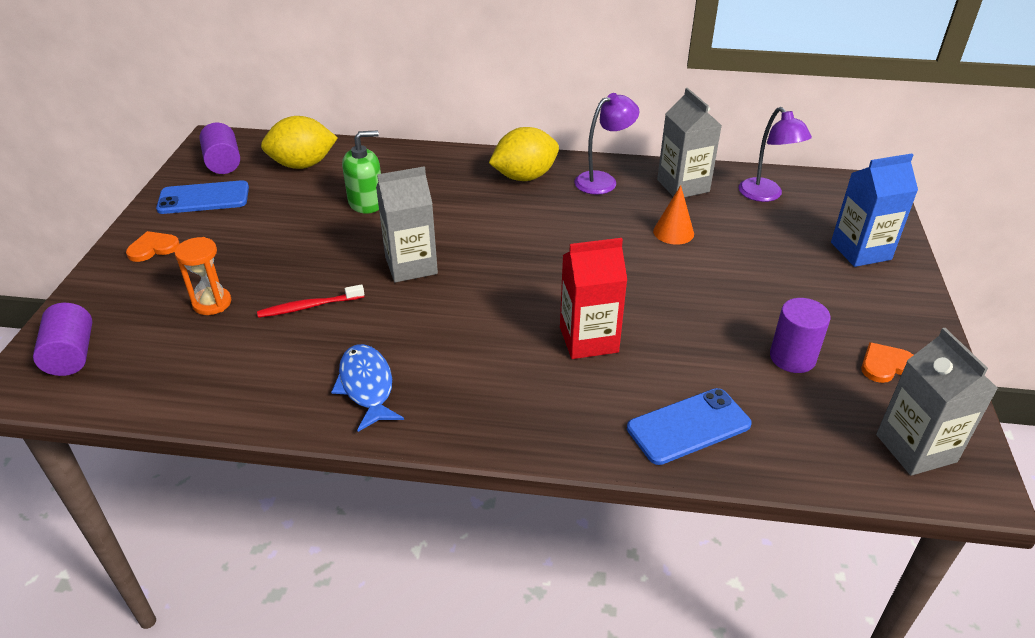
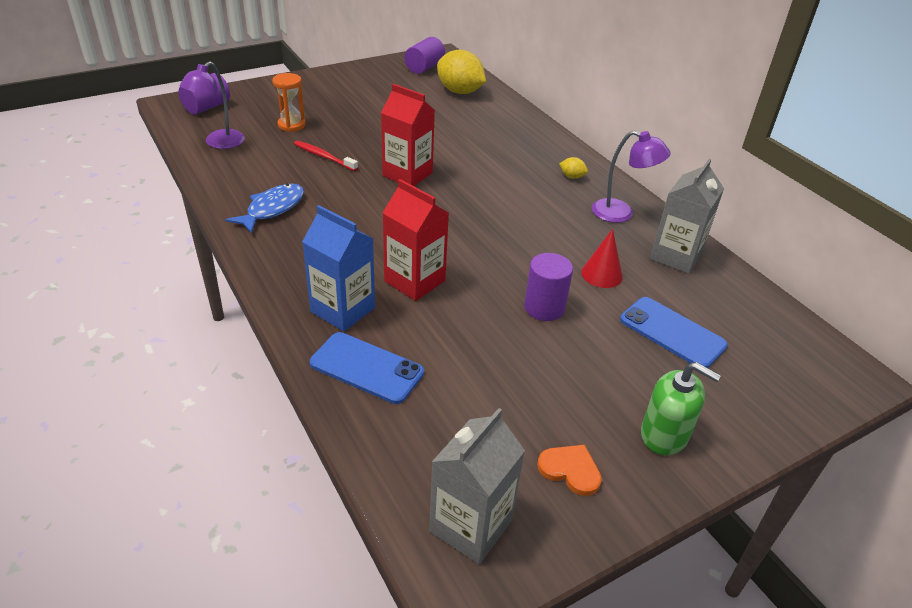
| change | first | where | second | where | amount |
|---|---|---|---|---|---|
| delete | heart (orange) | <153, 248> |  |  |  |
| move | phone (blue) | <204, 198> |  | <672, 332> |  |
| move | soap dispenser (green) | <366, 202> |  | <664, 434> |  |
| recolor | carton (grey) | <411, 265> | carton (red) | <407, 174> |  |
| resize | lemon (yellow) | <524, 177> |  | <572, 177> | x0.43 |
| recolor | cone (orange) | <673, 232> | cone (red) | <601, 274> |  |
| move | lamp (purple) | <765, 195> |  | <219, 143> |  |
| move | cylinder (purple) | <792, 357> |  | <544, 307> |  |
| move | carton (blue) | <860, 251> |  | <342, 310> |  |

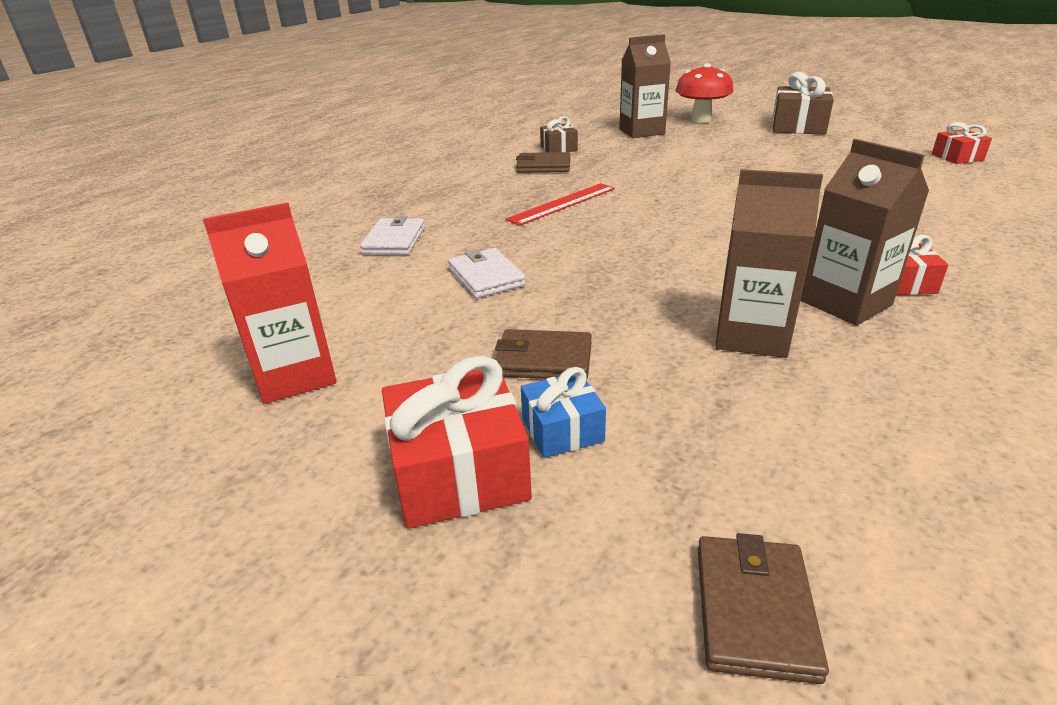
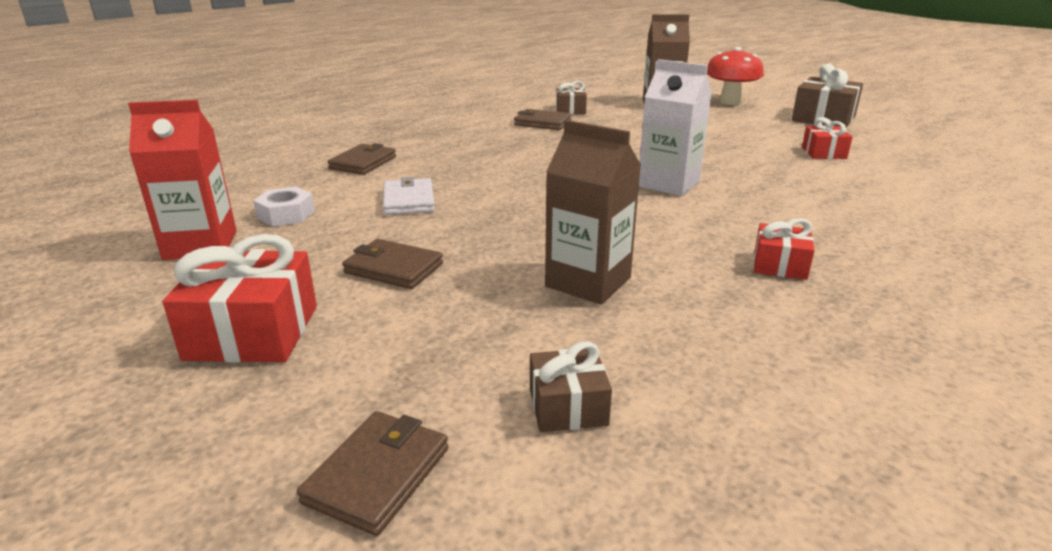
| change | first | where | second | where | amount |
|---|---|---|---|---|---|
| recolor | wallet (white) | <394, 240> | wallet (brown) | <363, 163> |  |
| delete | ruler (red) | <562, 204> |  |  |  |
| delete | gift (blue) | <562, 430> |  |  |  |
| delete | carton (brown) | <845, 303> |  |  |  |
| move | gift (red) | <957, 157> |  | <824, 153> |  |
| insert |  |  | nut (white) | <286, 214> |  |
| insert |  |  | gift (brown) | <568, 406> |  |
| insert |  |  | carton (white) | <668, 184> |  |

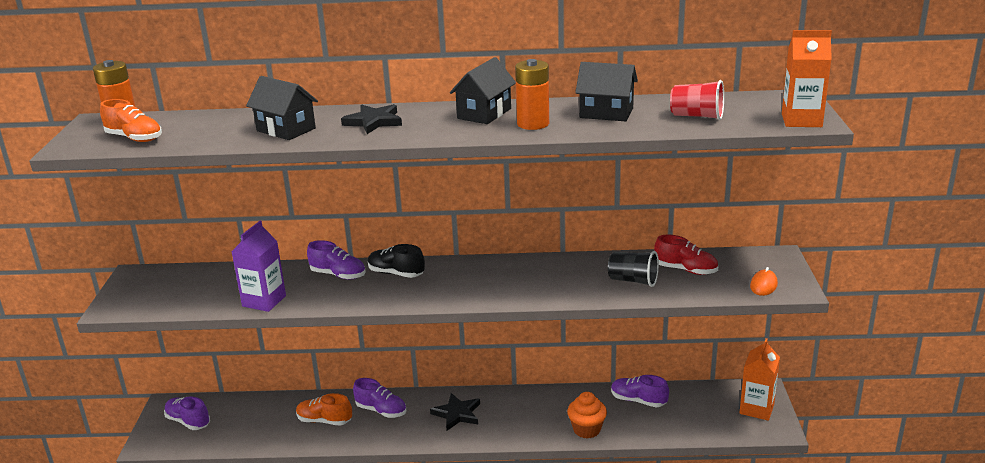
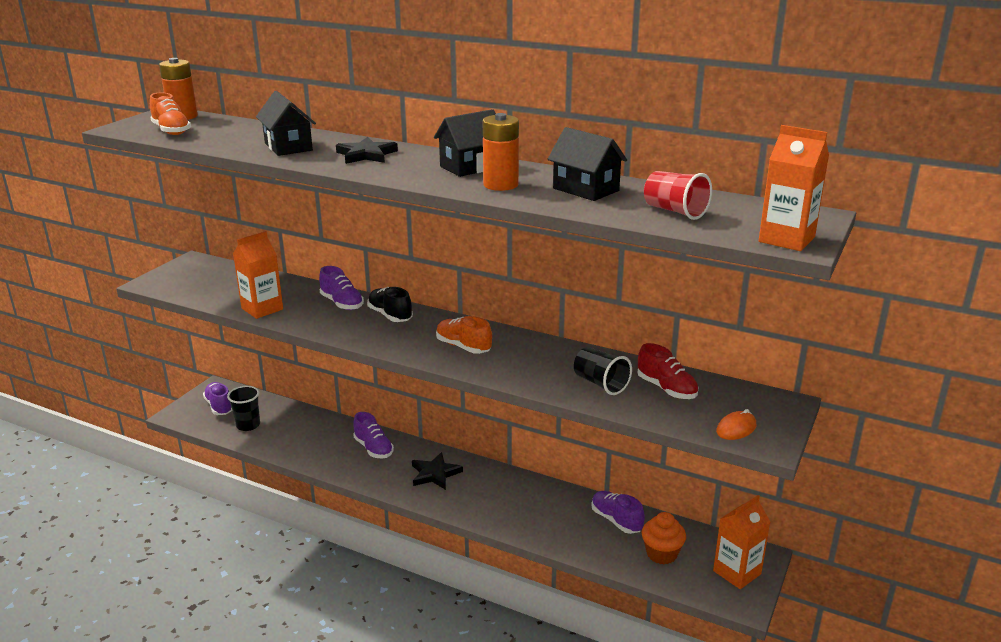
| change | first | where | second | where | amount |
|---|---|---|---|---|---|
| recolor | carton (purple) | <264, 301> | carton (orange) | <262, 309> |  |
| move | shoe (orange) | <324, 420> |  | <463, 347> |  |
| move | cupcake (orange) | <586, 429> |  | <661, 554> |  |
| insert |  |  | cup (black) | <248, 425> |  |

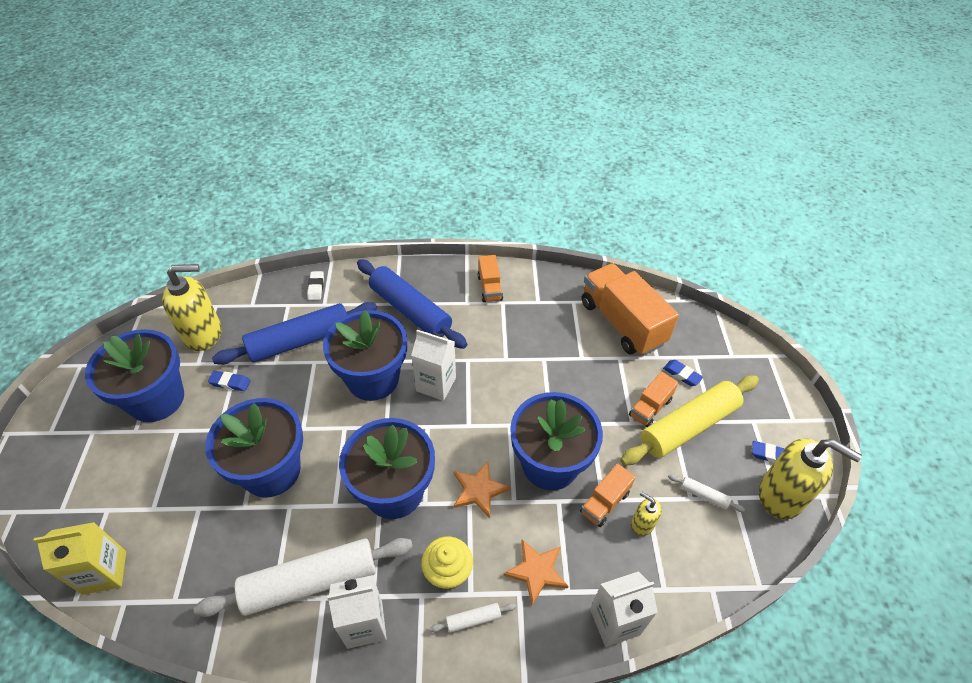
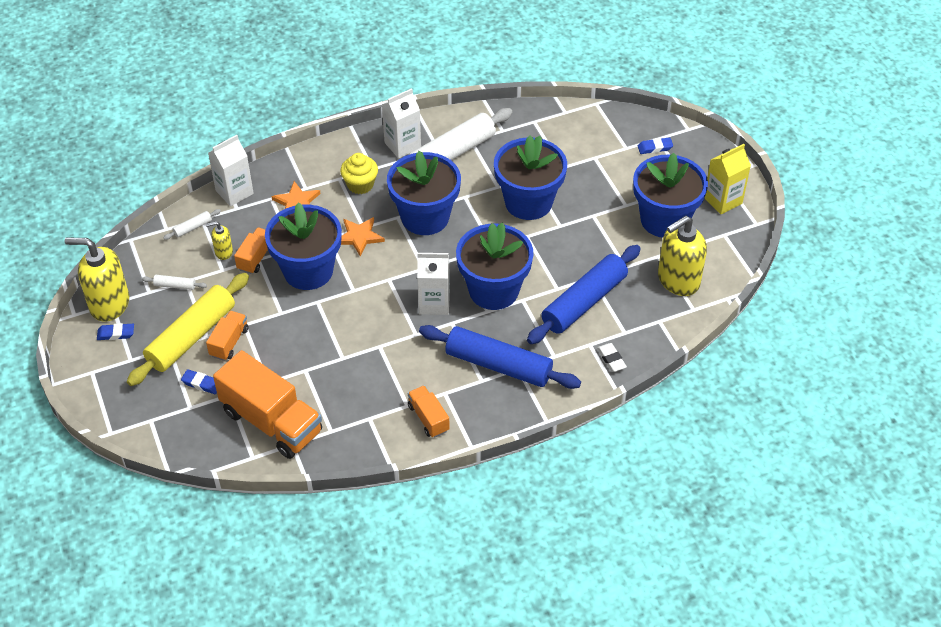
| change | first | where | second | where | amount |
|---|---|---|---|---|---|
| move | carton (yellow) | <104, 572> |  | <723, 200> |  |
| move | eraser (blue) | <230, 383> |  | <655, 148> |  |
| move | rolling pin (white) | <473, 619> |  | <193, 228> |  |
| rotate | soap dispenser (yellow) | <642, 524> |  | <223, 252> | 150 degrees clockwise |

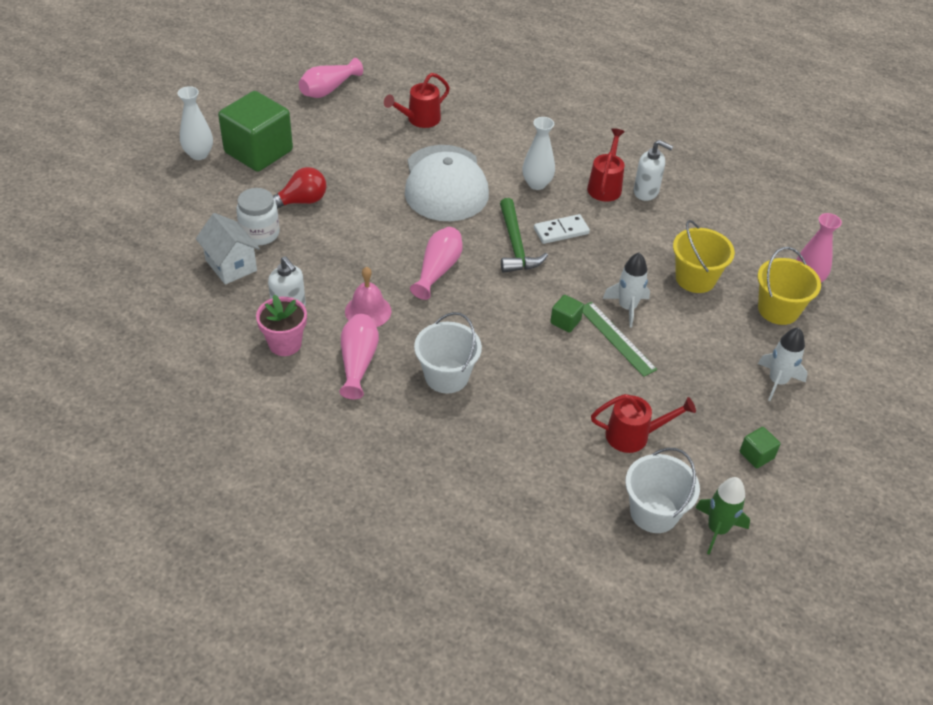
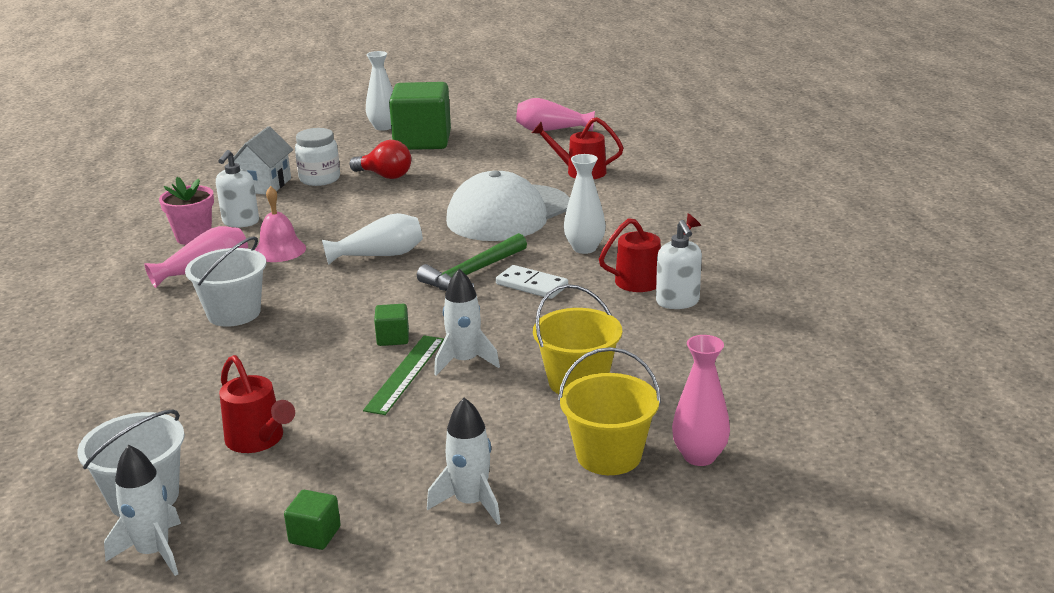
| change | first | where | second | where | amount |
|---|---|---|---|---|---|
| recolor | vase (pink) | <438, 270> | vase (white) | <380, 255> |  |
| recolor | rocket (green) | <717, 529> | rocket (white) | <154, 552> |  |

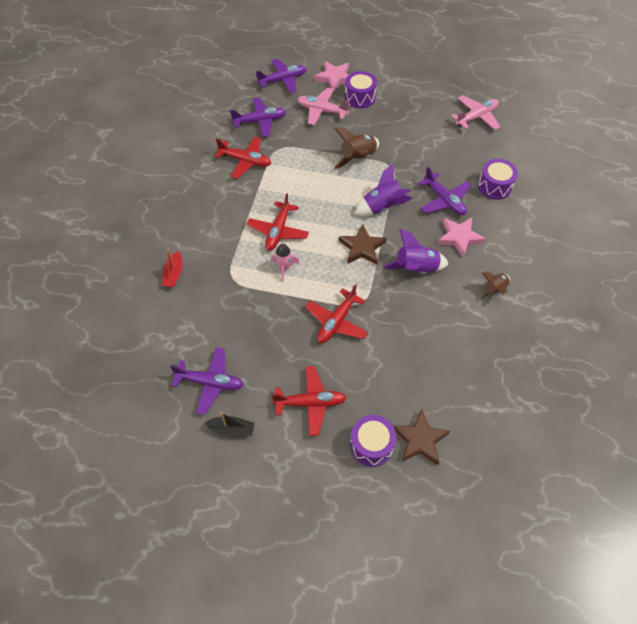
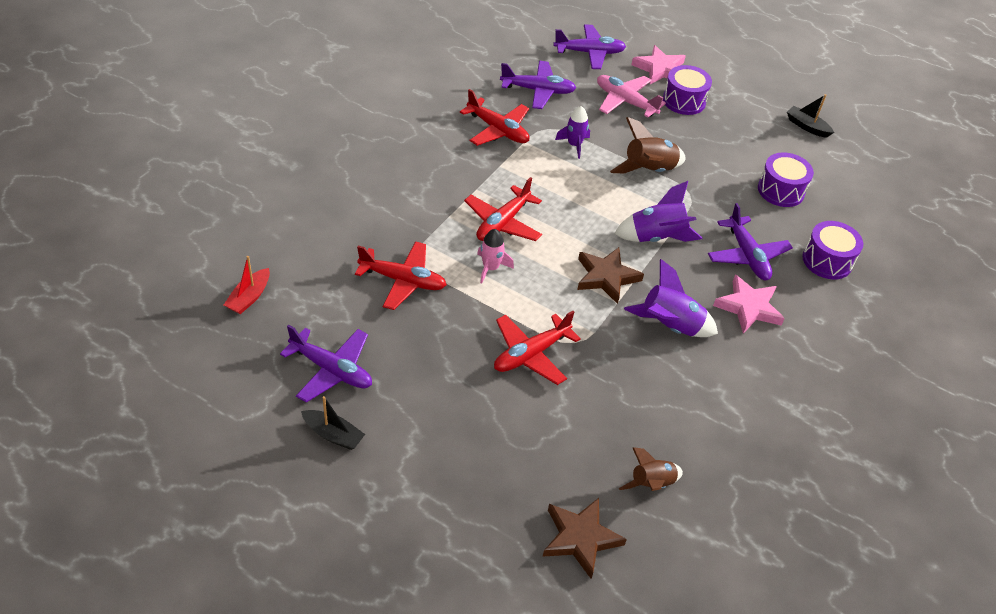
| change | first | where | second | where | amount |
|---|---|---|---|---|---|
| move | boat (red) | <174, 274> |  | <249, 297> |  |
| move | plane (red) | <310, 403> |  | <403, 281> |  |
| move | drum (purple) | <371, 445> |  | <780, 190> |  |
| delete | plane (pink) | <476, 117> |  |  |  |
| move | rocket (brown) | <494, 290> |  | <651, 484> |  |
| insert |  |  | rocket (purple) | <574, 145> |  |
| insert |  |  | boat (black) | <807, 127> |  |

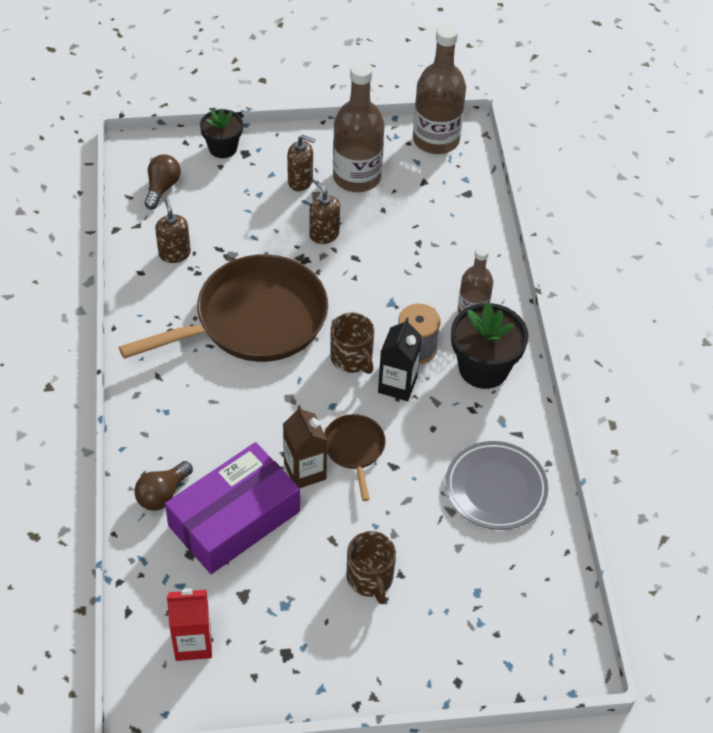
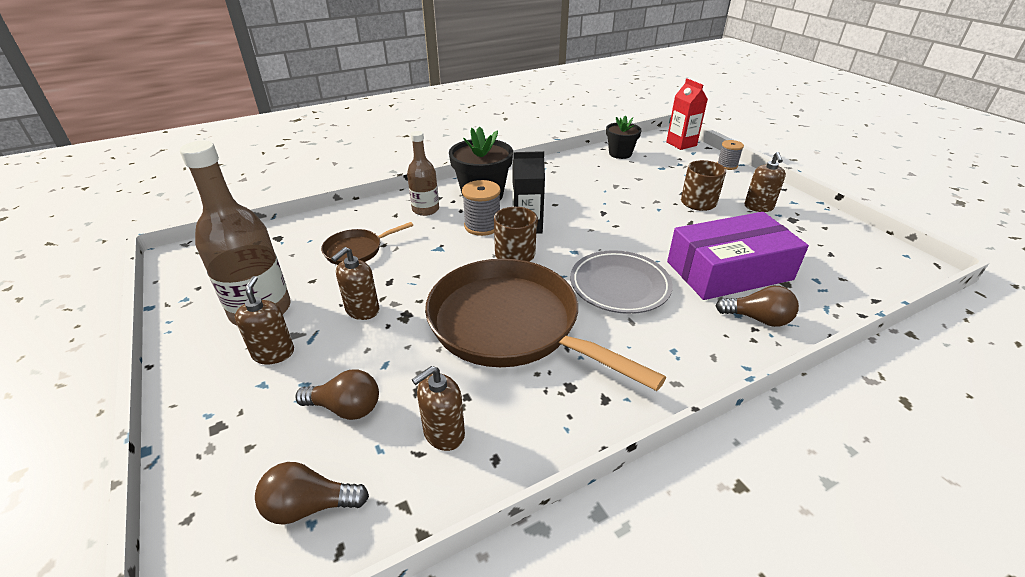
| change | first | where | second | where | amount |
|---|---|---|---|---|---|
| rotate | box (purple) | <234, 518> |  | <729, 271> | 45 degrees counterclockwise |
| move | carton (red) | <193, 643> |  | <681, 144> |  |
| move | flower pot (black) | <223, 148> |  | <620, 154> |  |
| delete | carton (brown) | <305, 471> |  |  |  |
| move | pan (brown) | <354, 449> |  | <357, 250> |  |
| delete | bottle (brown) | <436, 139> |  |  |  |
| move | plate (grey) | <495, 488> |  | <619, 286> |  |
| insert |  |  | light bulb (brown) | <346, 408> |  |
| insert |  |  | spool (grey) | <727, 165> |  |
| insert |  |  | soap dispenser (brown) | <758, 207> |  |

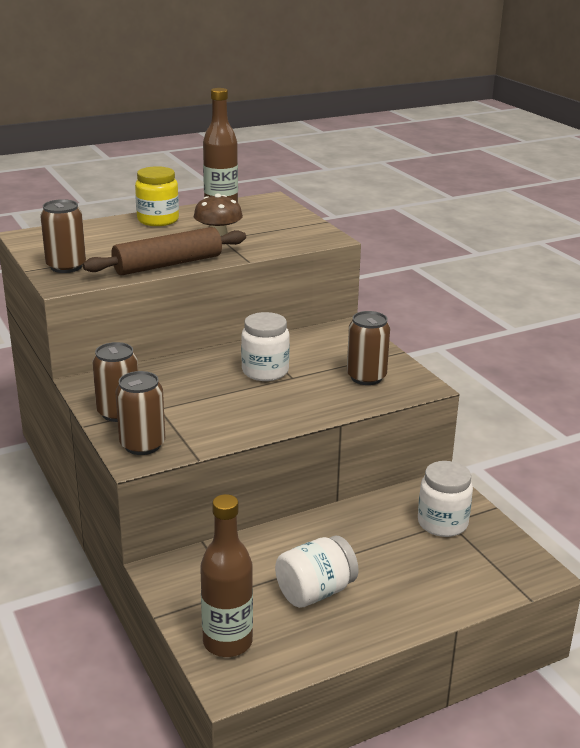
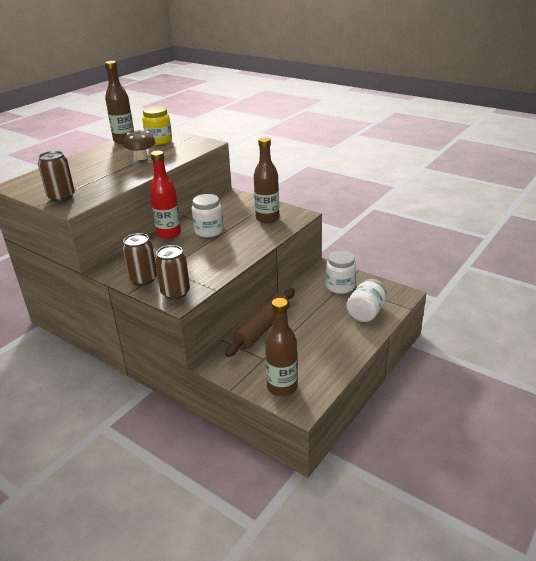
| change | first | where | second | where | amount |
|---|---|---|---|---|---|
| move | rolling pin (brown) | <167, 264> |  | <262, 328> |  |
| move | jar (yellow) | <158, 220> |  | <159, 141> |  |
| move | jar (white) | <315, 592> |  | <366, 312> |  |
| replace | can (brown) | <366, 377> | bottle (brown) | <267, 218> |  |
| insert |  |  | bottle (red) | <169, 233> |  |

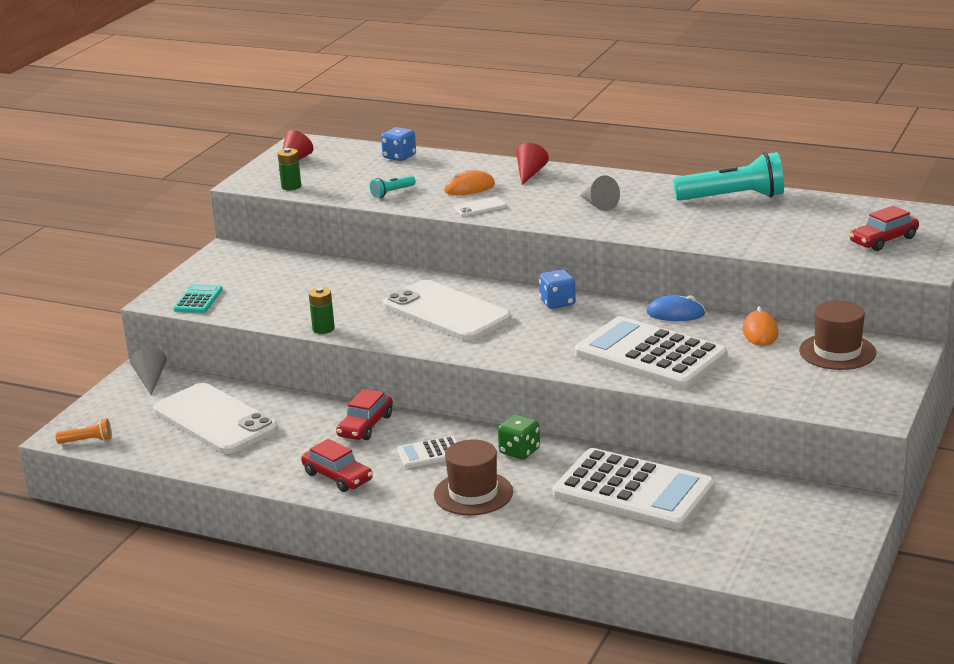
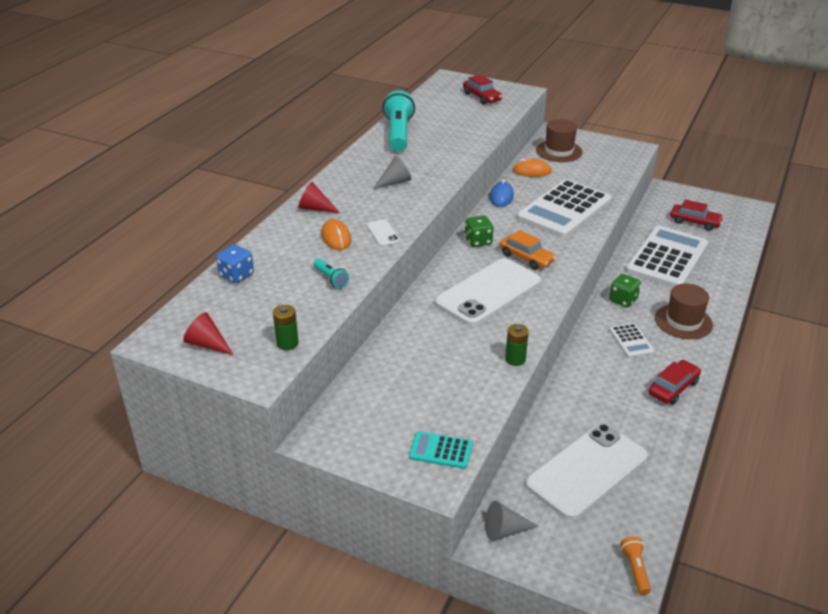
| change | first | where | second | where | amount |
|---|---|---|---|---|---|
| move | car (red) | <365, 426> |  | <695, 222> |  |
| recolor | dice (blue) | <557, 303> | dice (green) | <478, 241> |  |
| insert |  |  | car (orange) | <526, 258> |  |

